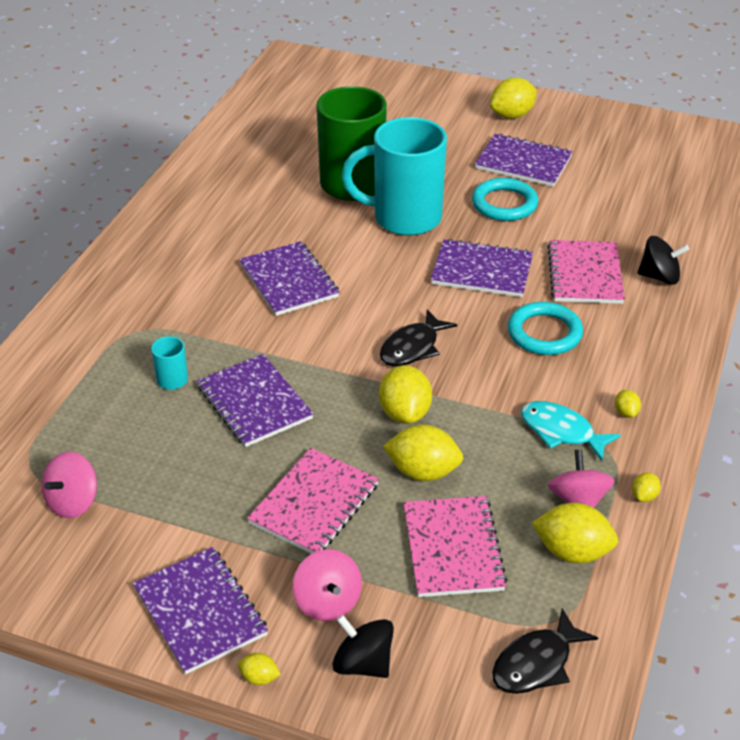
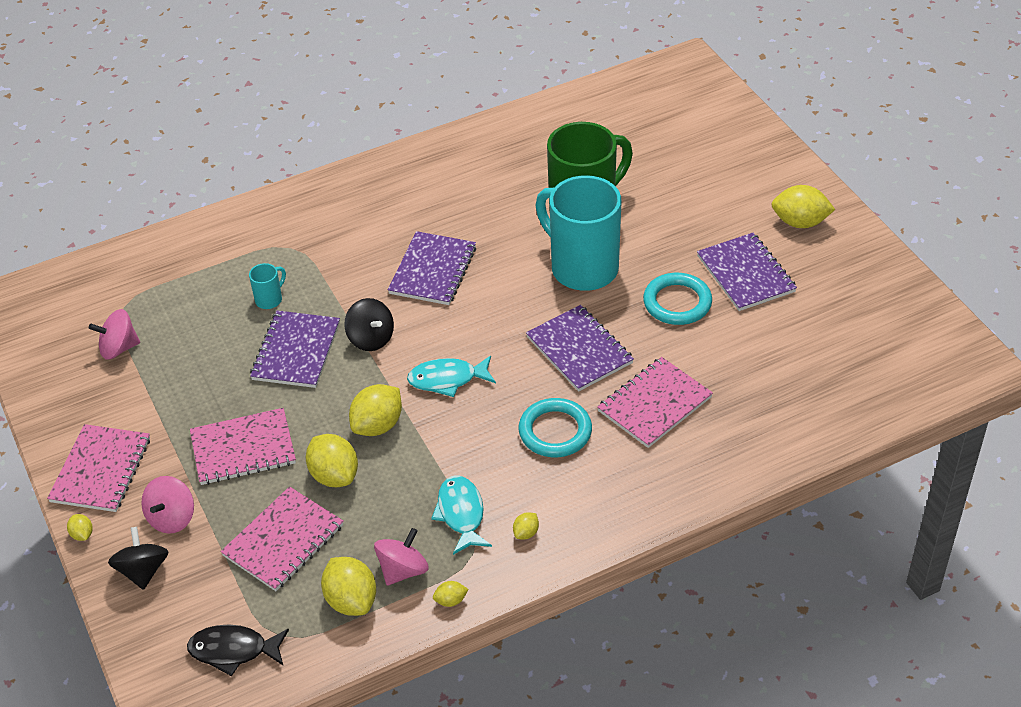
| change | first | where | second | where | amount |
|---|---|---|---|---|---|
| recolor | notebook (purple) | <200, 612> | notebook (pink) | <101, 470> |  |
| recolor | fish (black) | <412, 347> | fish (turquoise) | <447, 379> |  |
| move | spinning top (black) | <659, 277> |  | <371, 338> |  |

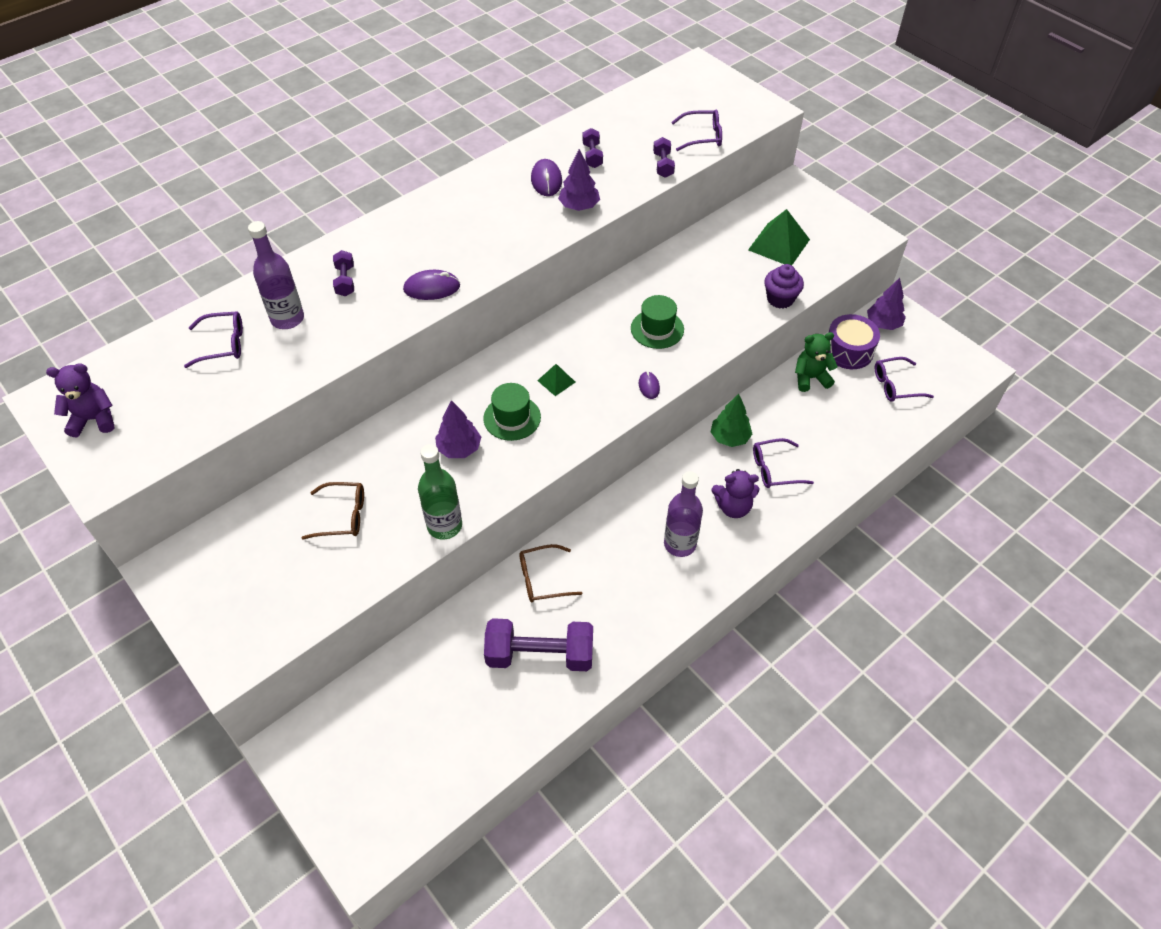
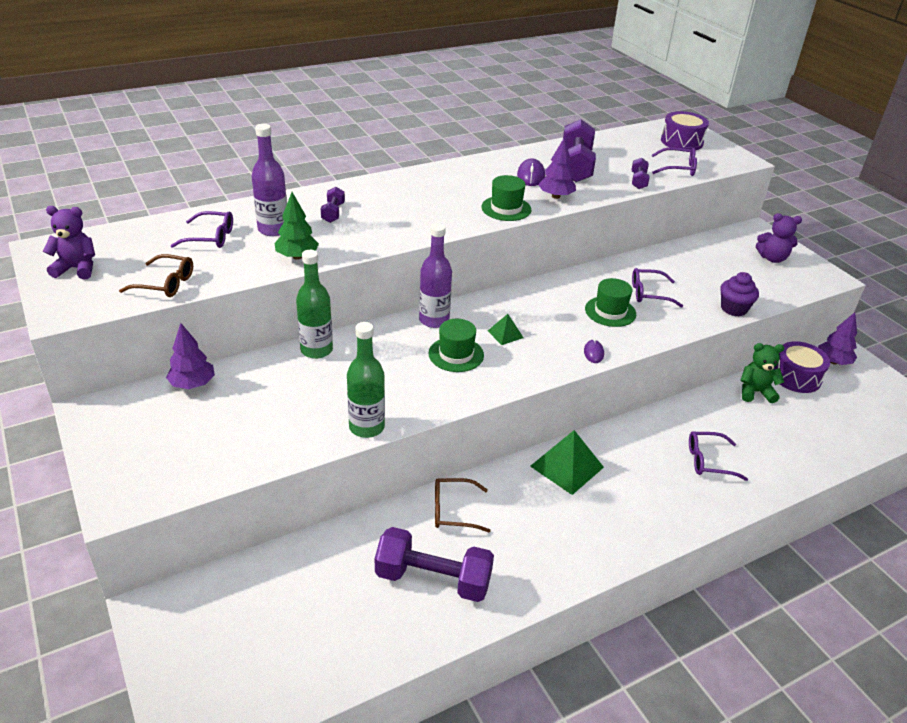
| change | first | where | second | where | amount |
|---|---|---|---|---|---|
| move | glasses (brown) | <342, 516> |  | <165, 283> |  |
| delete | mouse (purple) | <432, 288> |  |  |  |
| move | tree (purple) | <459, 448> |  | <193, 384> |  |
| resize | dumbbell (purple) | <592, 156> |  | <575, 166> | x2.04 |
| move | bottle (purple) | <680, 544> |  | <434, 320> |  |
| move | tree (green) | <729, 437> |  | <297, 256> |  |
| move | teddy bear (purple) | <733, 507> |  | <772, 258> |  |
| move | pyramid (green) | <778, 244> |  | <566, 466> |  |
| move | glasses (purple) | <896, 385> |  | <649, 293> |  |
| insert |  |  | bottle (green) | <316, 350> |  |
| insert |  |  | hat (green) | <506, 208> |  |
| insert |  |  | drum (purple) | <681, 142> |  |

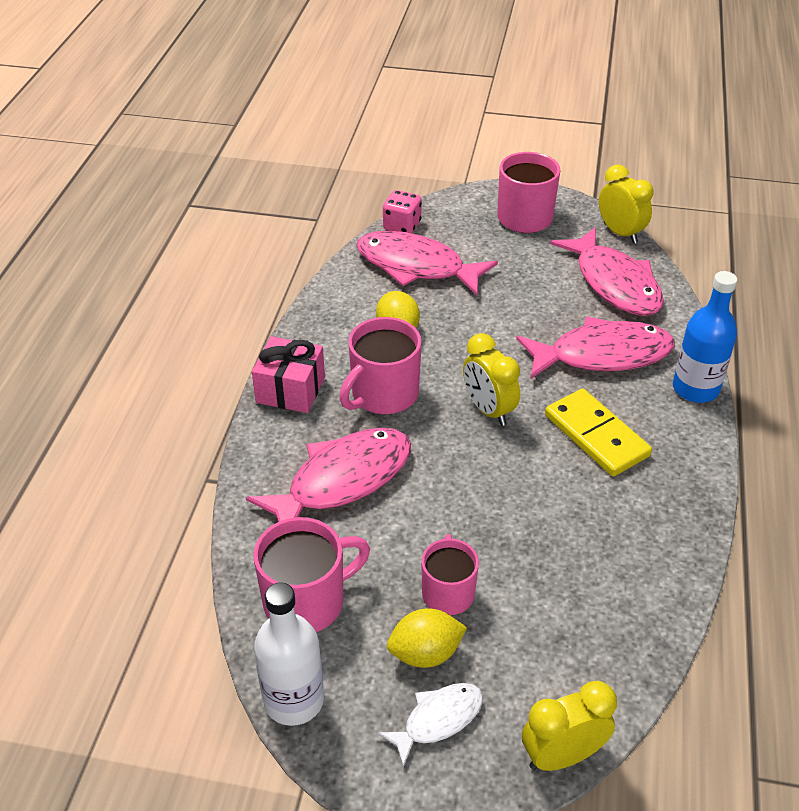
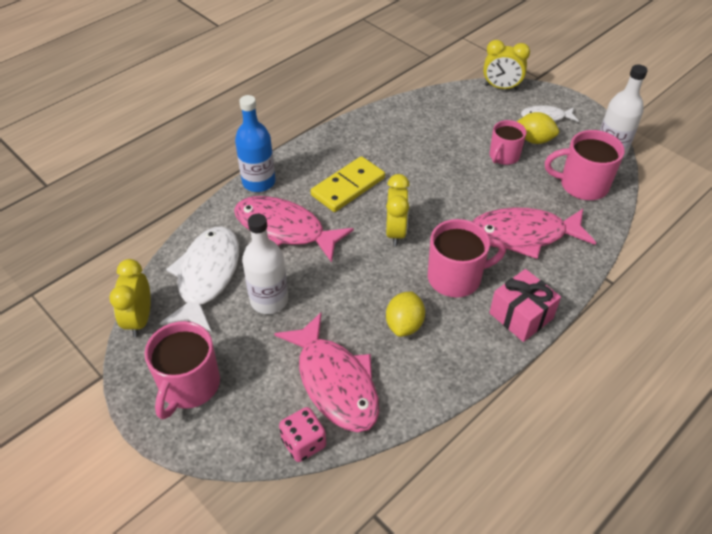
| change | first | where | second | where | amount |
|---|---|---|---|---|---|
| rotate | domino (yellow) | <596, 435> |  | <348, 186> | 45 degrees clockwise |
| recolor | fish (pink) | <614, 283> | fish (white) | <207, 276> |  |
| insert |  |  | bottle (white) | <269, 300> |  |

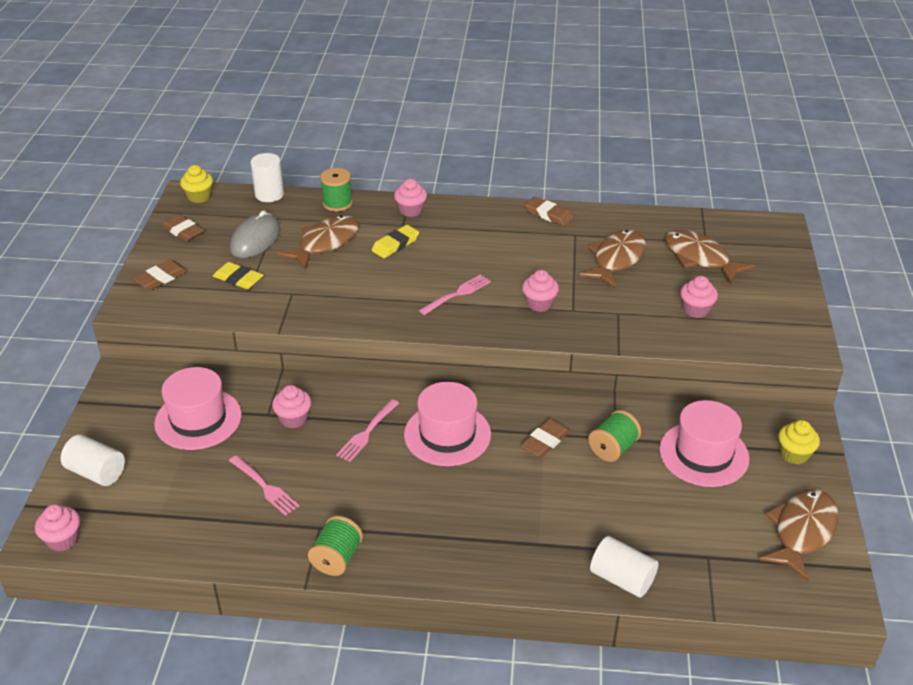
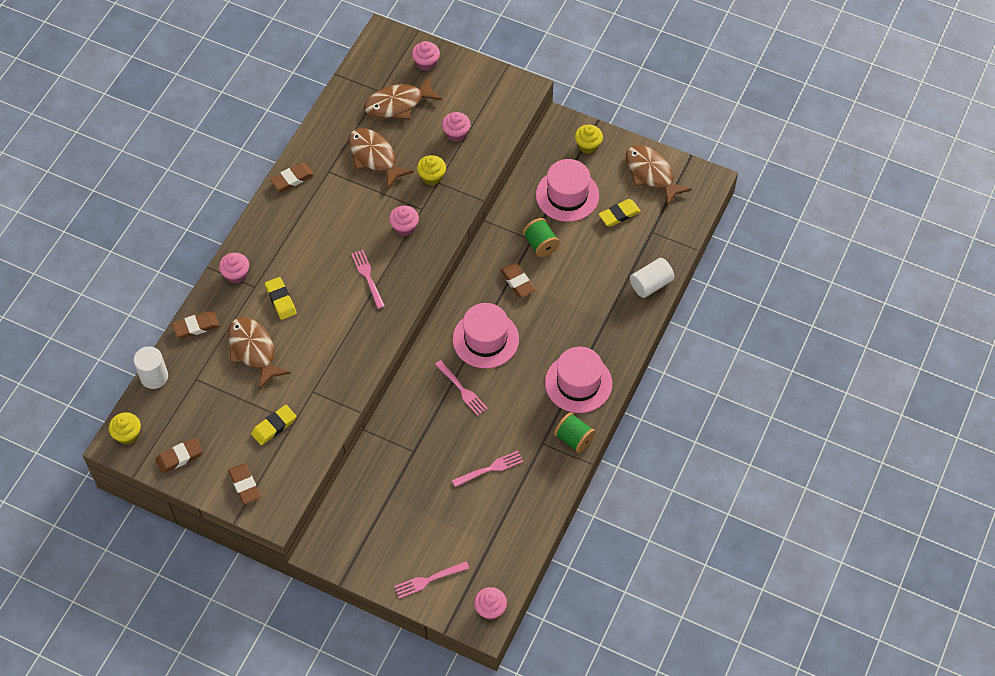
| change | first | where | second | where | amount |
|---|---|---|---|---|---|
| replace | cylinder (white) | <96, 472> | fork (pink) | <429, 579> |  |
| move | hat (pink) | <198, 419> |  | <578, 383> |  |
| delete | mouse (grey) | <255, 240> |  |  |  |
| move | cupcake (pink) | <293, 419> |  | <426, 63> |  |
| replace | spool (green) | <337, 203> | eraser (brown) | <196, 327> |  |
| insert |  |  | cupcake (yellow) | <432, 177> |  |
| insert |  |  | eraser (yellow) | <619, 214> |  |

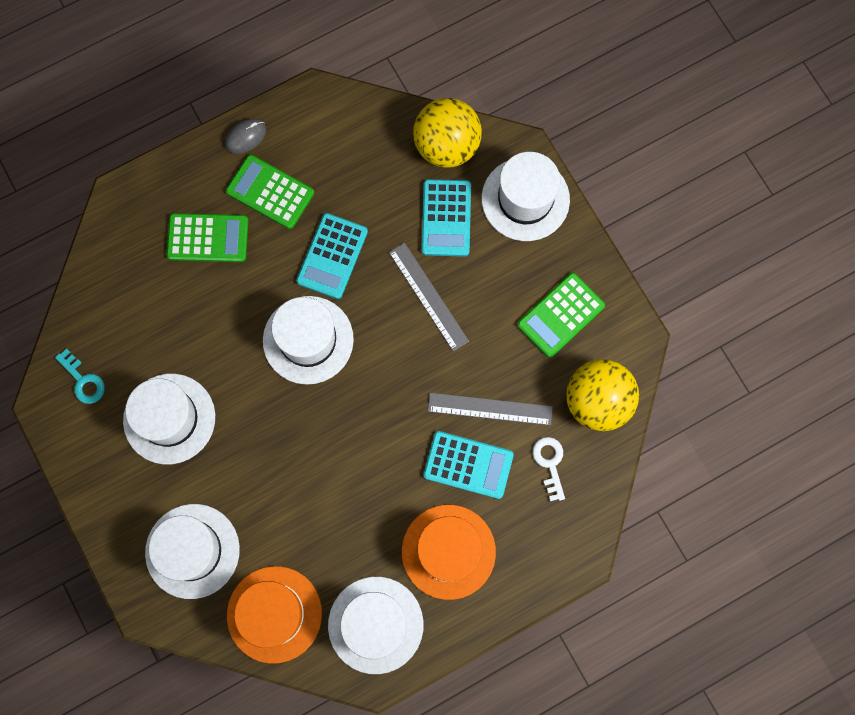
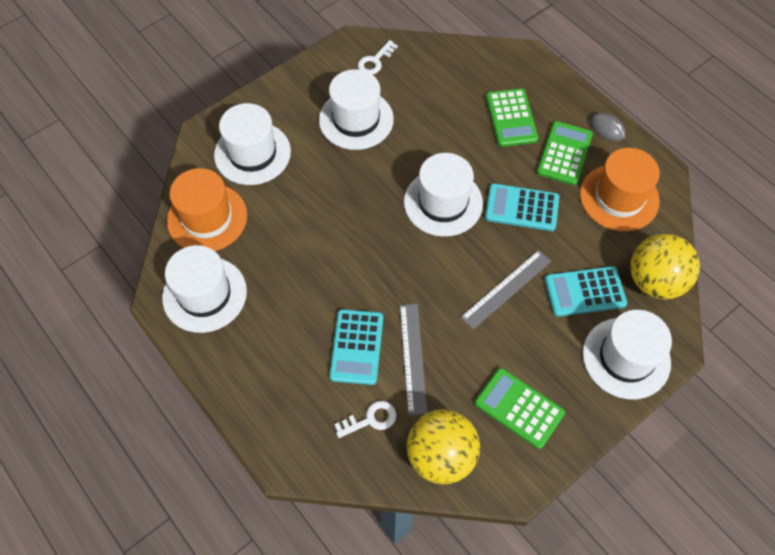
| change | first | where | second | where | amount |
|---|---|---|---|---|---|
| recolor | key (turquoise) | <83, 381> | key (white) | <375, 61> |  |
| move | hat (orange) | <448, 551> |  | <619, 197> |  |

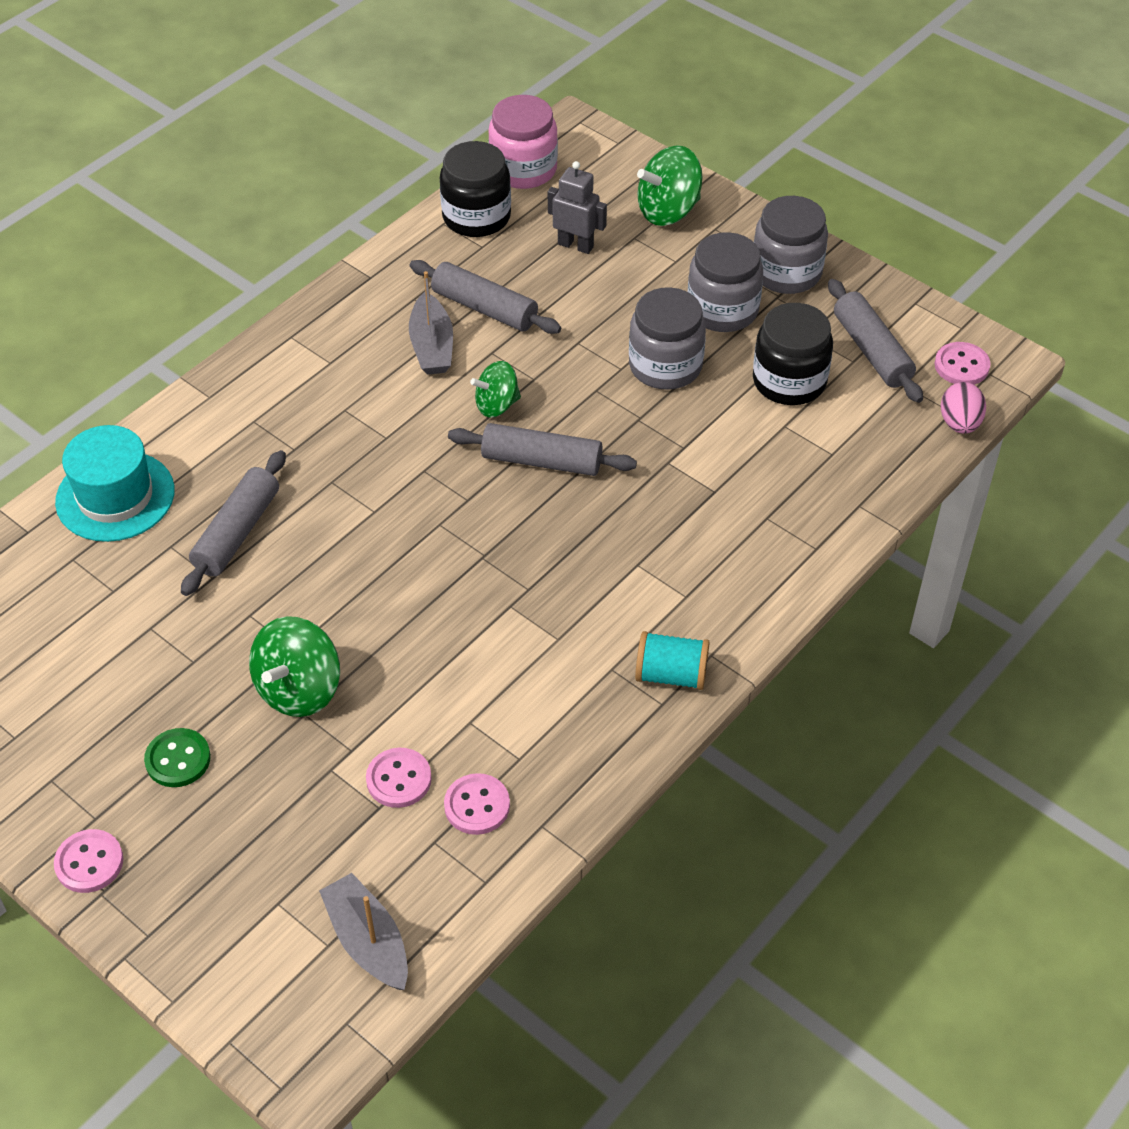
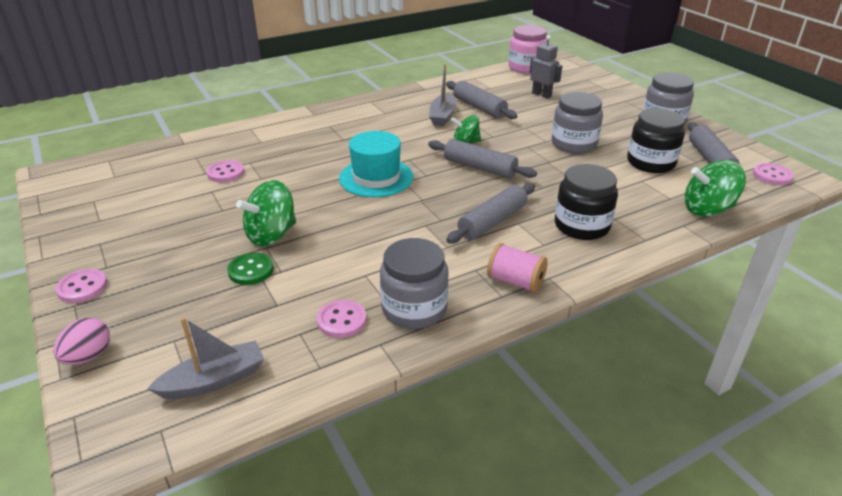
| change | first | where | second | where | amount |
|---|---|---|---|---|---|
| move | hat (turquoise) | <115, 496> |  | <376, 177> |  |
| move | button (green) | <178, 759> |  | <251, 270> |  |
| move | rolling pin (grey) | <237, 532> |  | <492, 222> |  |
| rotate | boat (grey) | <368, 941> |  | <214, 380> | 75 degrees clockwise |
| move | button (pink) | <399, 779> |  | <225, 173> |  |
| move | jar (black) | <476, 217> |  | <581, 226> |  |
| recolor | spool (turquoise) | <671, 675> | spool (pink) | <515, 282> |  |
| move | spinning top (green) | <668, 211> |  | <707, 209> |  |
| move | jar (grey) | <722, 310> |  | <414, 309> |  |
| move | egg (pink) | <959, 423> |  | <88, 356> |  |

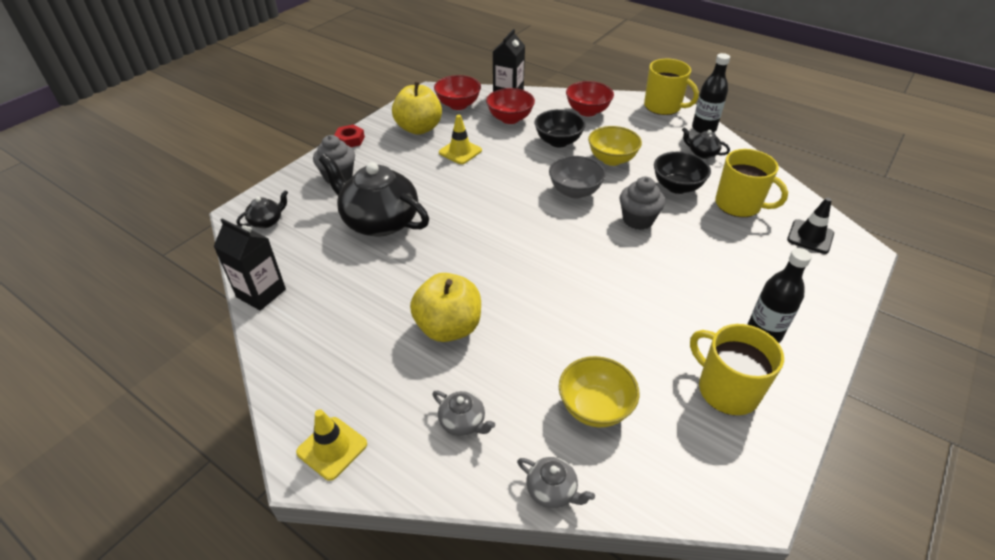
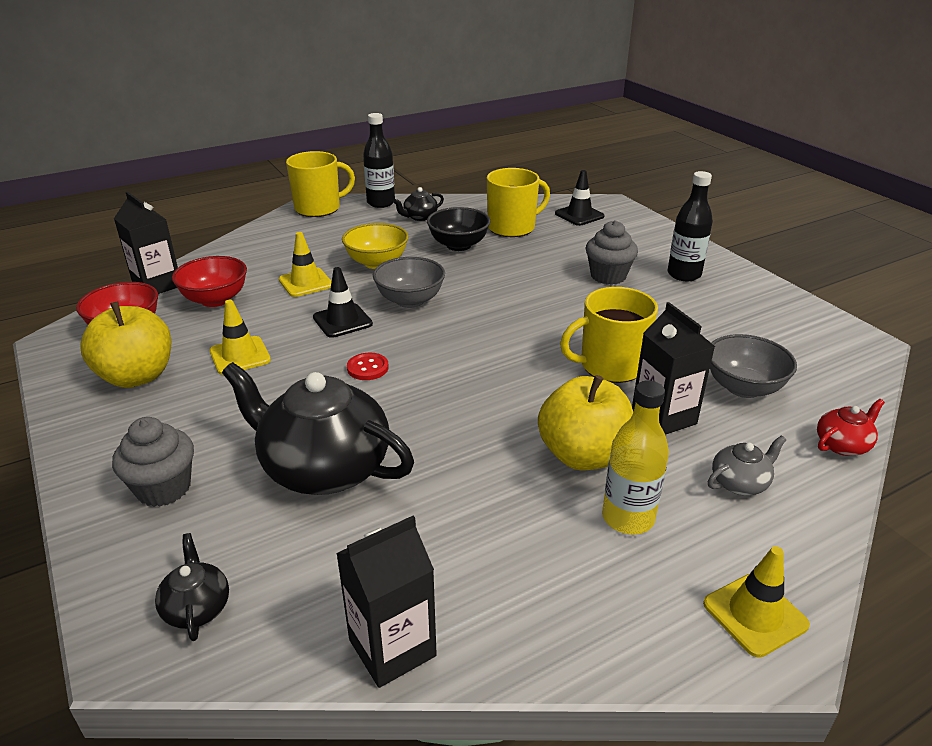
| change | first | where | second | where | amount |
|---|---|---|---|---|---|
| rotate | teapot (black) | <379, 221> |  | <324, 467> | 60 degrees clockwise |
| delete | nut (red) | <350, 140> |  |  |  |
| recolor | teapot (grey) | <552, 490> | teapot (red) | <842, 445> |  |
| replace | bowl (black) | <558, 141> | traffic cone (yellow) | <306, 283> |  |
| recolor | bowl (yellow) | <595, 407> | bowl (grey) | <743, 387> |  |
| delete | bowl (red) | <587, 111> |  |  |  |
| move | cupcake (grey) | <638, 220> |  | <608, 276> |  |
| move | mug (yellow) | <726, 390> |  | <610, 366> |  |
| insert |  |  | traffic cone (black) | <342, 321> |  |
| insert |  |  | button (red) | <367, 368> |  |
| insert |  |  | bottle (yellow) | <628, 518> |  |
| insert |  |  | carton (black) | <663, 417> |  |

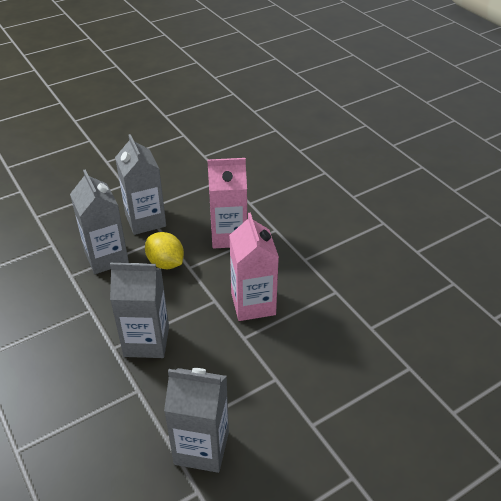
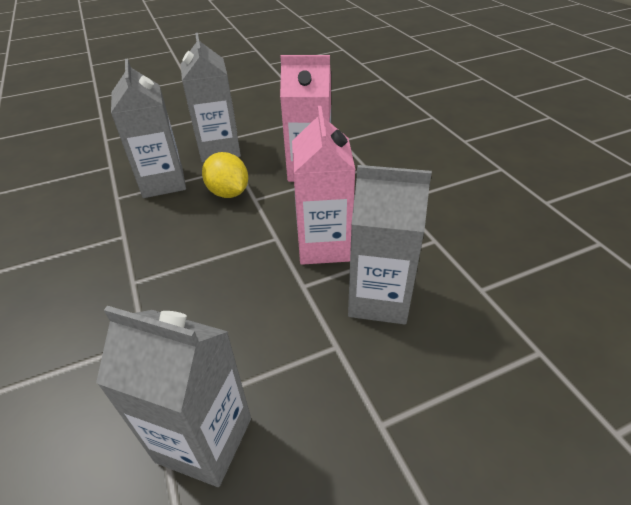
| change | first | where | second | where | amount |
|---|---|---|---|---|---|
| move | carton (grey) | <146, 341> |  | <379, 299> |  |

